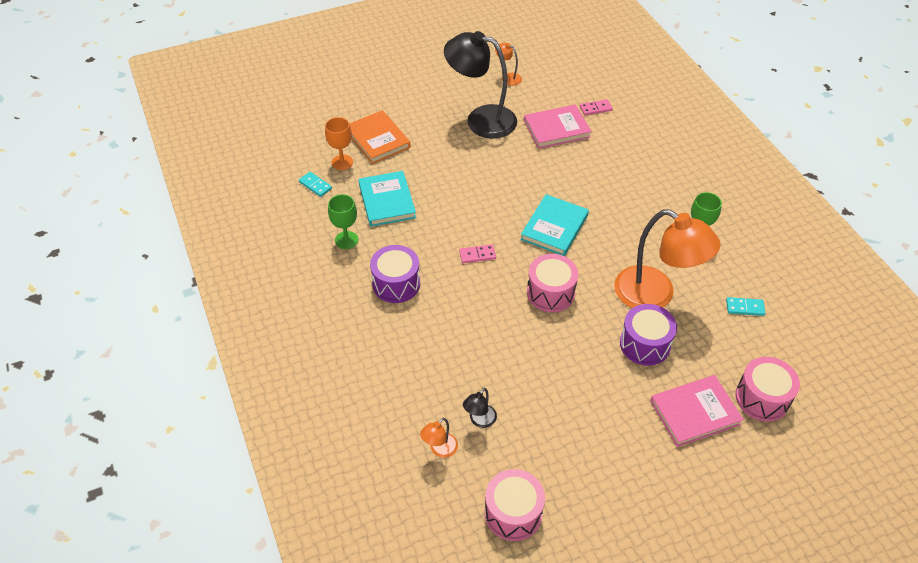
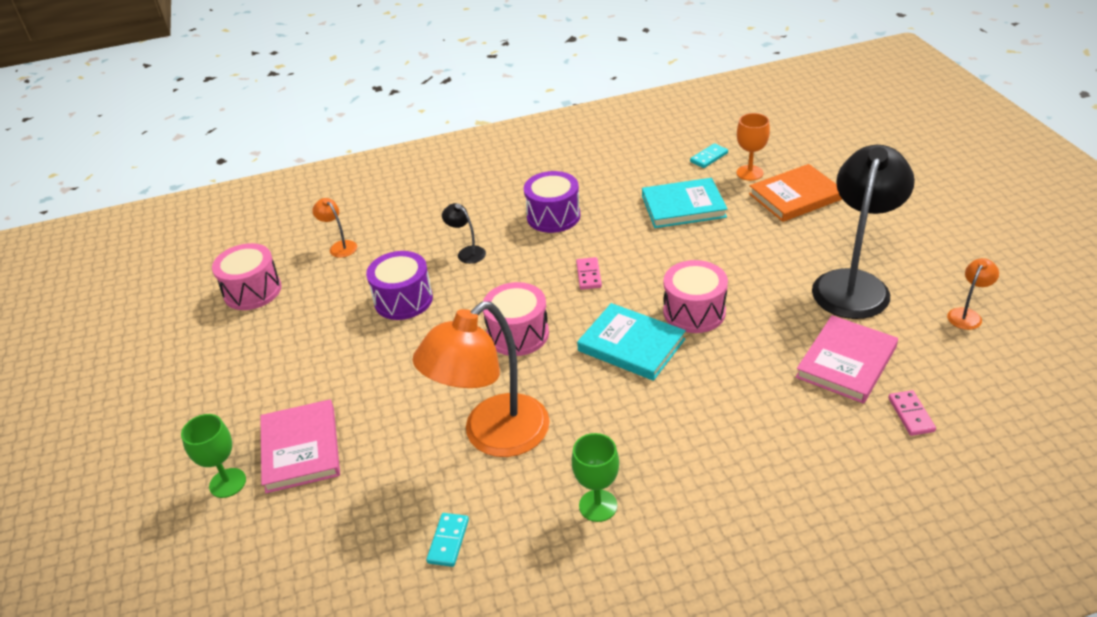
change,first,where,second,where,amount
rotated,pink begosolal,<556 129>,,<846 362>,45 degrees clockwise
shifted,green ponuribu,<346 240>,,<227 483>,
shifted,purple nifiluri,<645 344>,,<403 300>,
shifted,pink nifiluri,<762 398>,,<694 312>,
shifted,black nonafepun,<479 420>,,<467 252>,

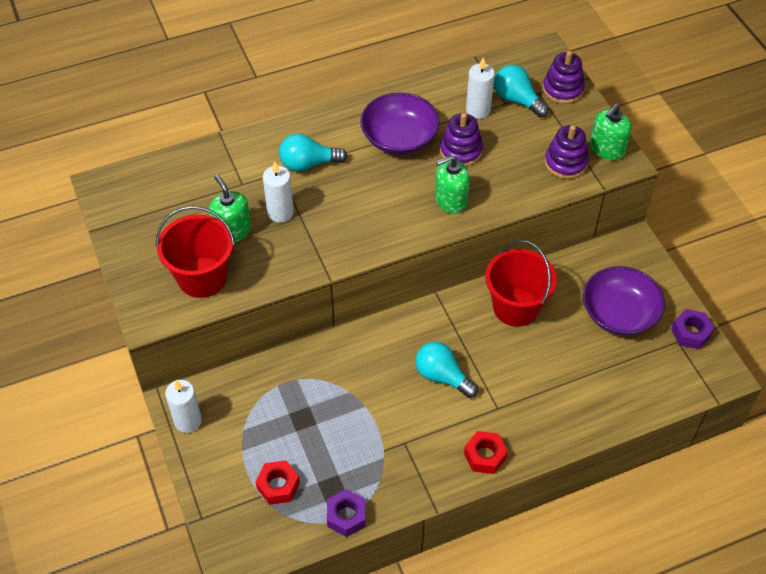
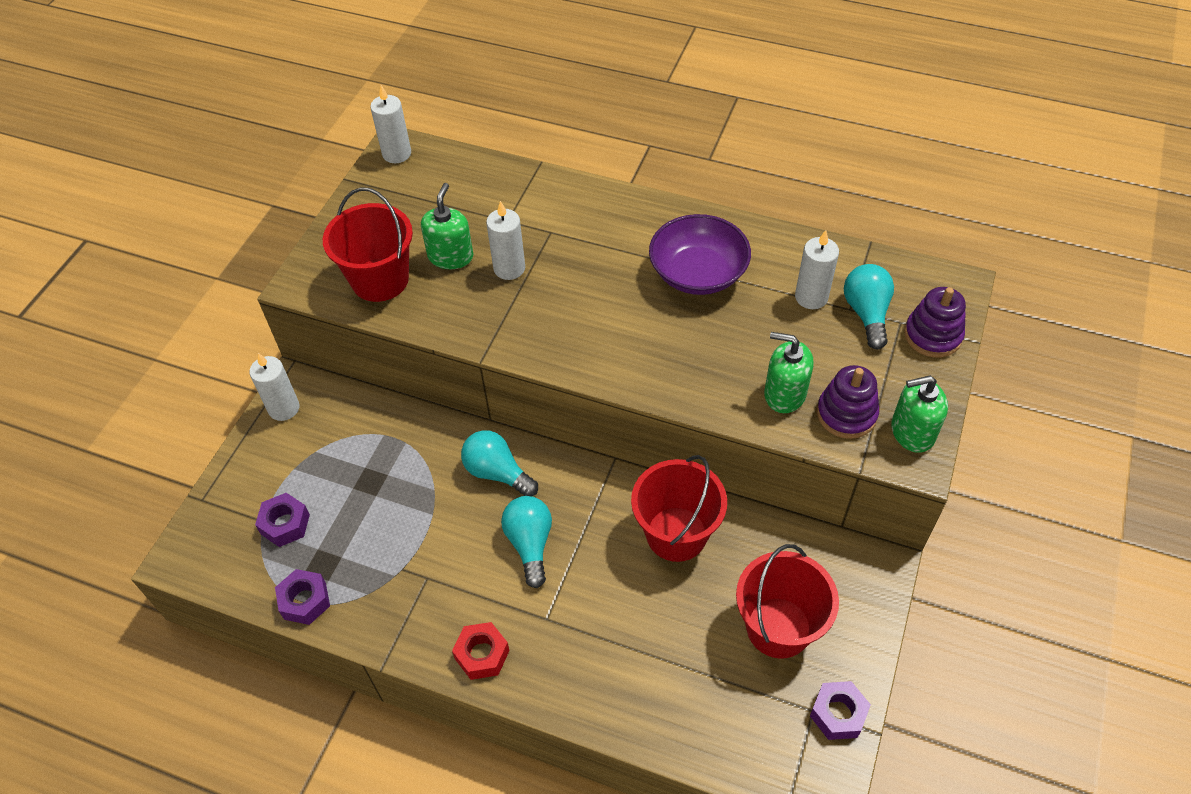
change,first,where,second,where,amount
gone,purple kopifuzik,<461 151>,,,
shifted,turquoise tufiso,<308 164>,,<497 472>,
shifted,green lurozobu,<450 200>,,<784 394>,
swapped,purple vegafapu,<619 314>,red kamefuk,<778 627>,
repainted,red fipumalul,<278 486>,purple fipumalul,<285 524>,
new,,,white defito,<397 154>,

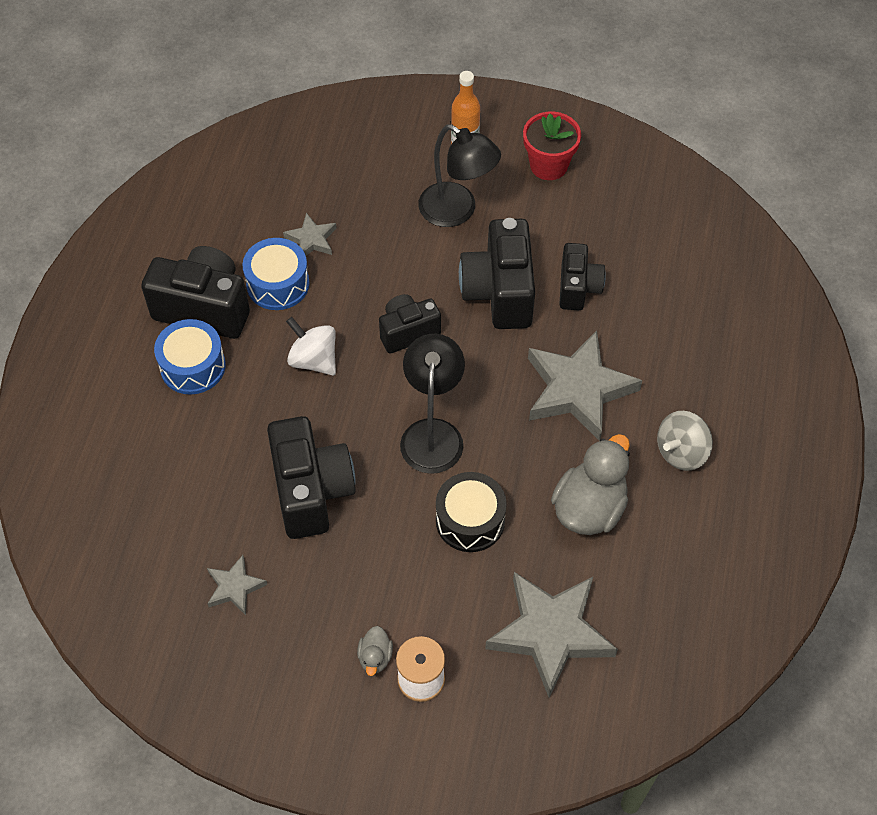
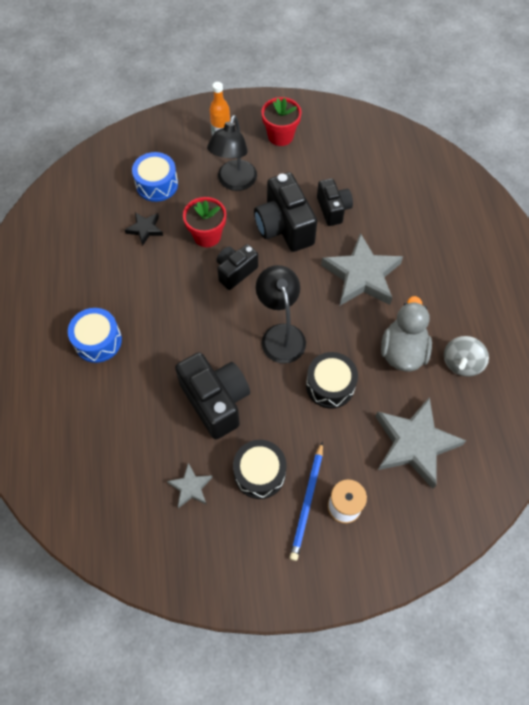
change,first,where,second,where,amount
rotated,black nonafepun,<457 211>,,<234 182>,90 degrees clockwise
repainted,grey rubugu,<311 239>,black rubugu,<145 229>,
shifted,blue nifiluri,<278 284>,,<157 184>,
gone,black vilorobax,<204 308>,,,
gone,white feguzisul,<313 360>,,,
shifted,grey feguzisul,<681 452>,,<461 363>,
swapped,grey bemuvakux,<375 657>,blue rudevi,<307 502>,
new,,,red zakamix,<207 235>,
new,,,black nifiluri,<259 473>,

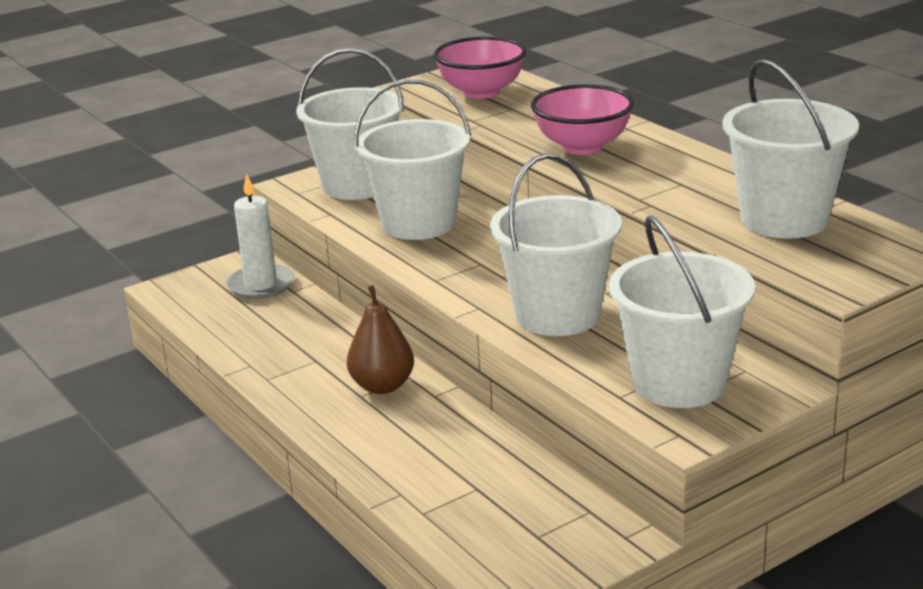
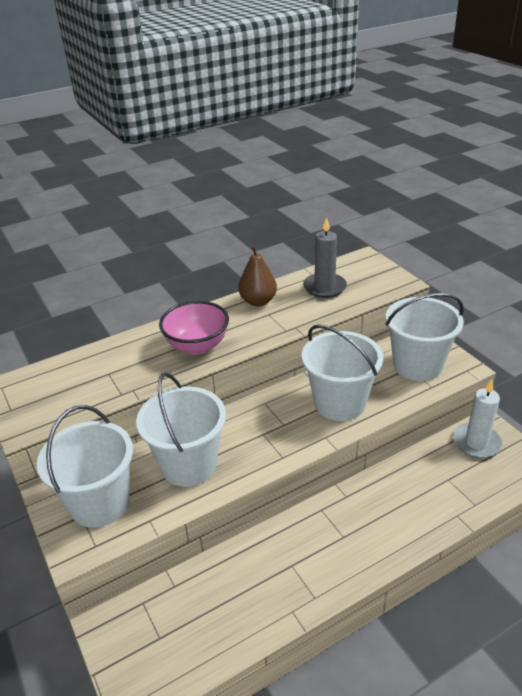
change,first,where,second,where,amount
gone,pink vegafapu,<481 92>,,,
swapped,white kamefuk,<784 219>,grey defito,<324 287>,
shifted,white defito,<261 285>,,<476 443>,
shifted,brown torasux,<382 386>,,<258 301>,

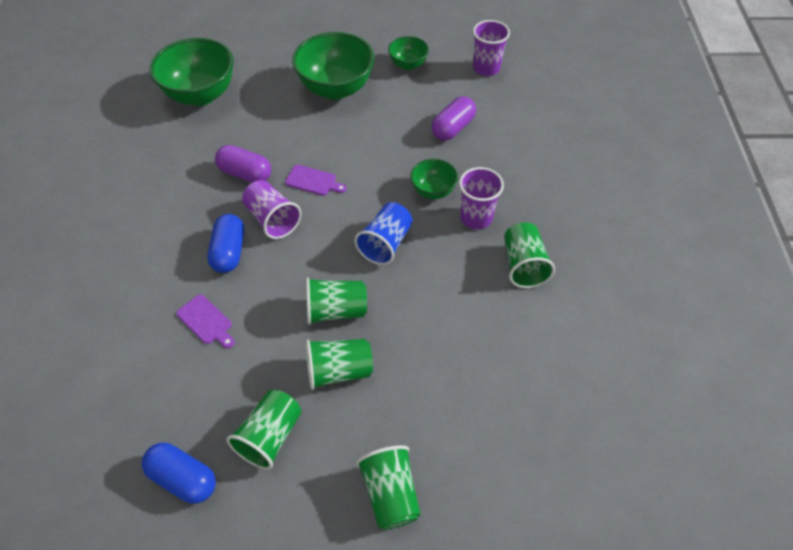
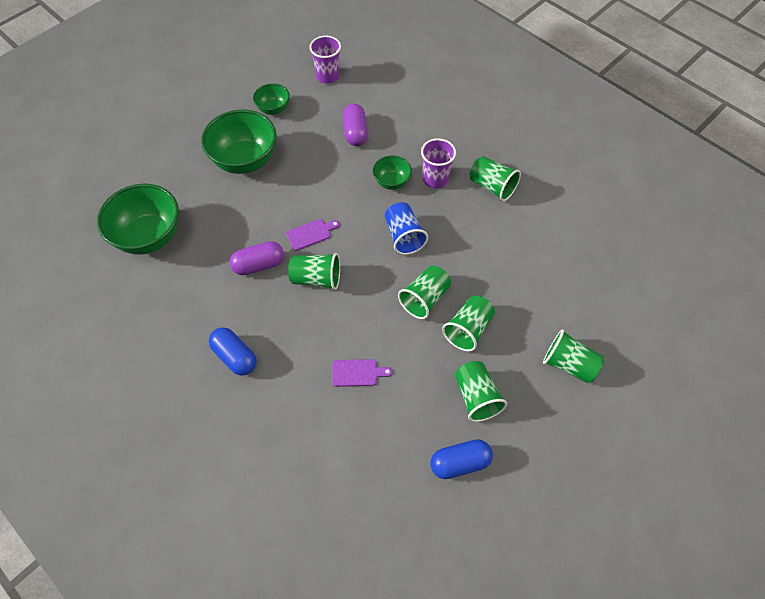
change,first,where,second,where,amount
repainted,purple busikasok,<272 219>,green busikasok,<316 279>,
shifted,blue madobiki,<229 252>,,<235 356>,

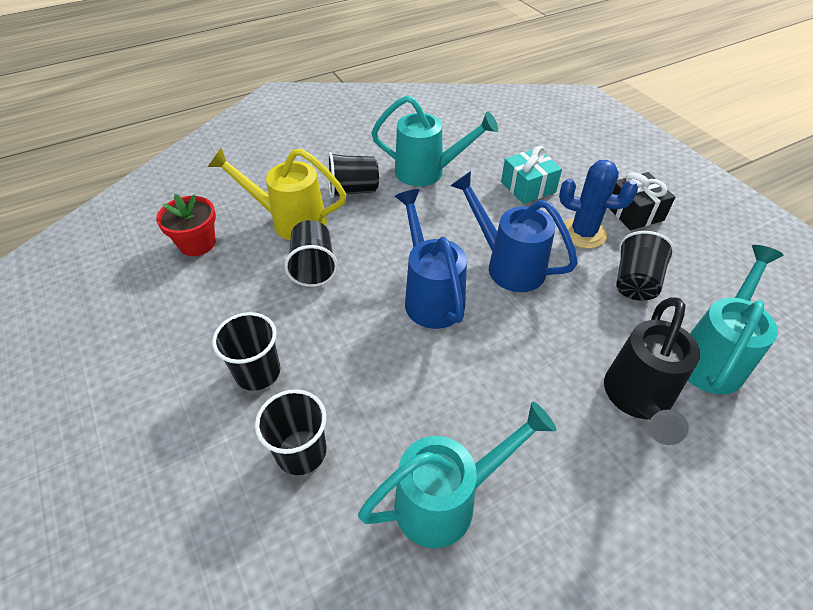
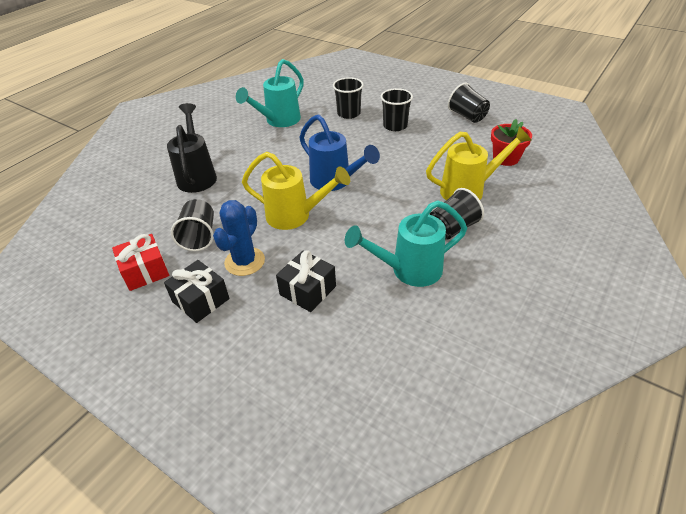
change,first,where,second,where,amount
repainted,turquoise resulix,<528 187>,black resulix,<308 290>,
rotated,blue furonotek,<583 233>,,<245 261>,60 degrees counterclockwise
repainted,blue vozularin,<507 265>,yellow vozularin,<296 216>,
shifted,black busikasok,<313 267>,,<467 116>,
gone,turquoise vozularin,<713 356>,,,
new,,,red resulix,<145 271>,

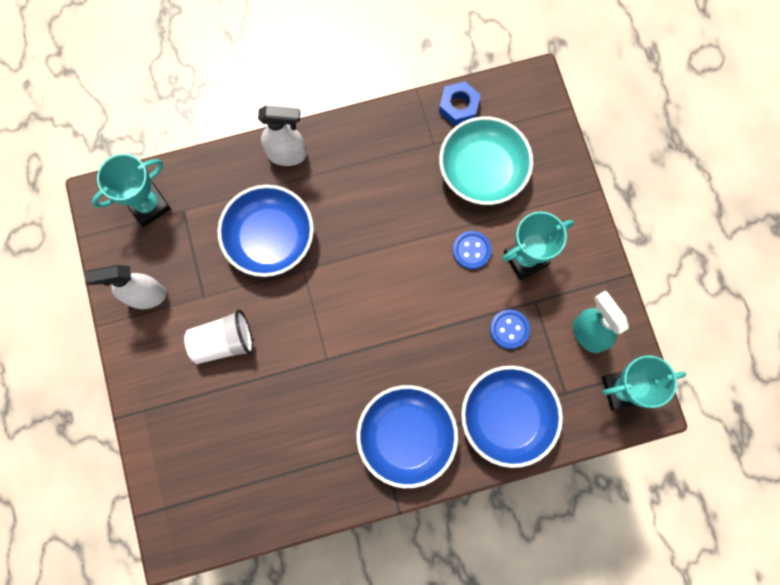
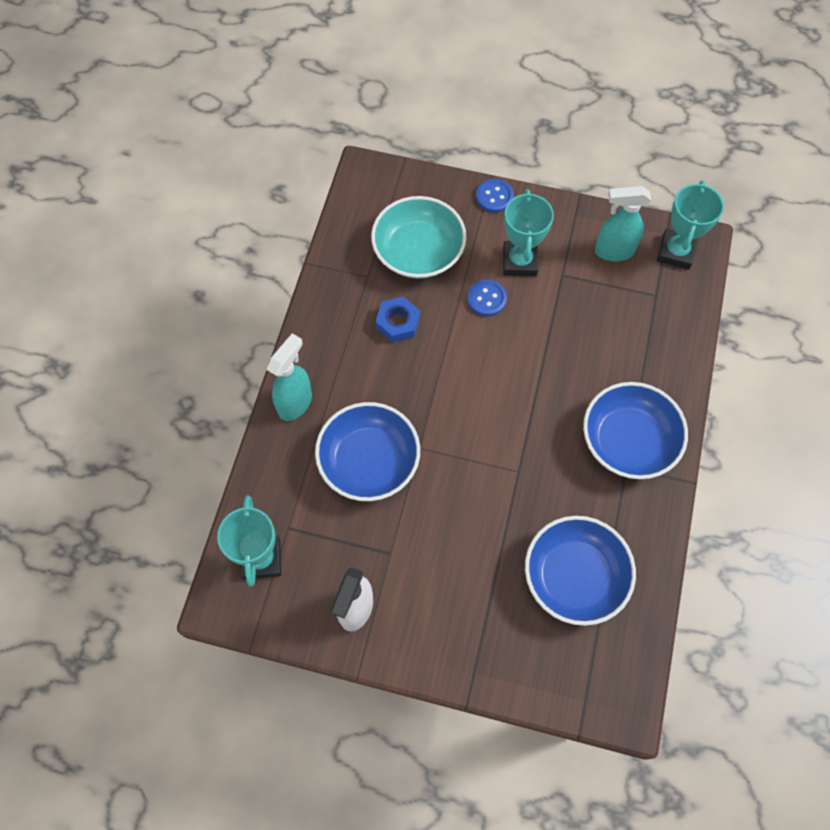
change,first,where,second,where,amount
shifted,blue fipumalul,<459 106>,,<398 323>,
repainted,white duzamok,<287 155>,turquoise duzamok,<295 403>,
shifted,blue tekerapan,<509 329>,,<494 197>,
gone,white busikasok,<224 342>,,,
shifted,blue vegafapu,<507 417>,,<574 576>,

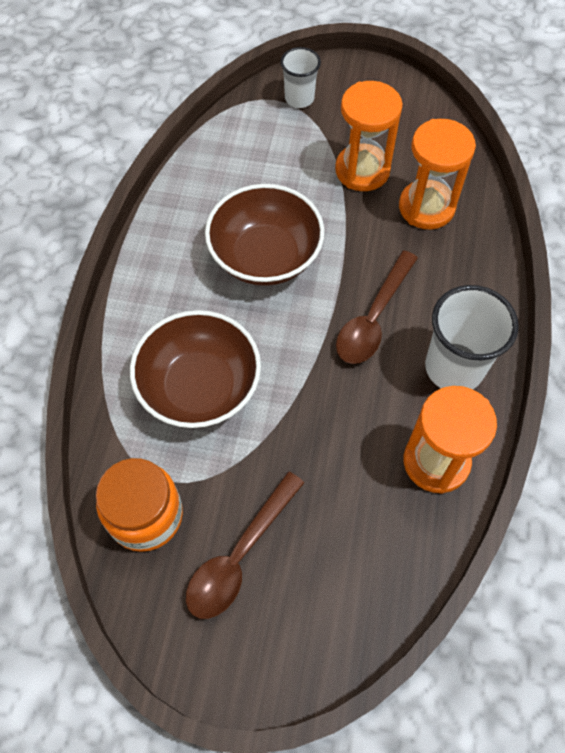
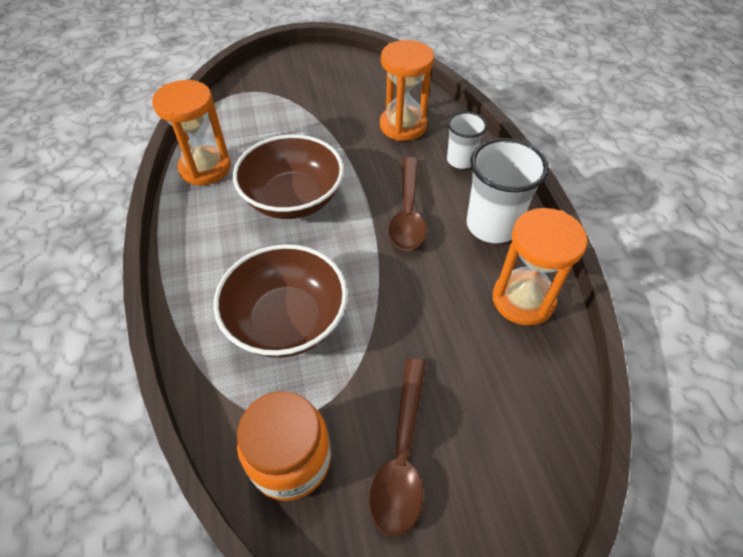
change,first,where,second,where,amount
shifted,white busikasok,<299 98>,,<460 160>,
shifted,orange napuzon,<362 170>,,<205 168>,

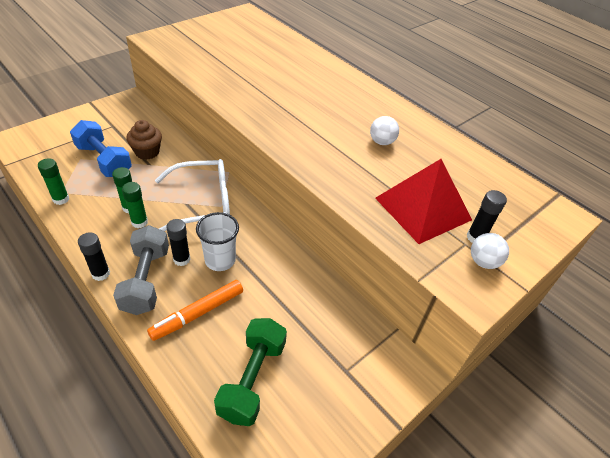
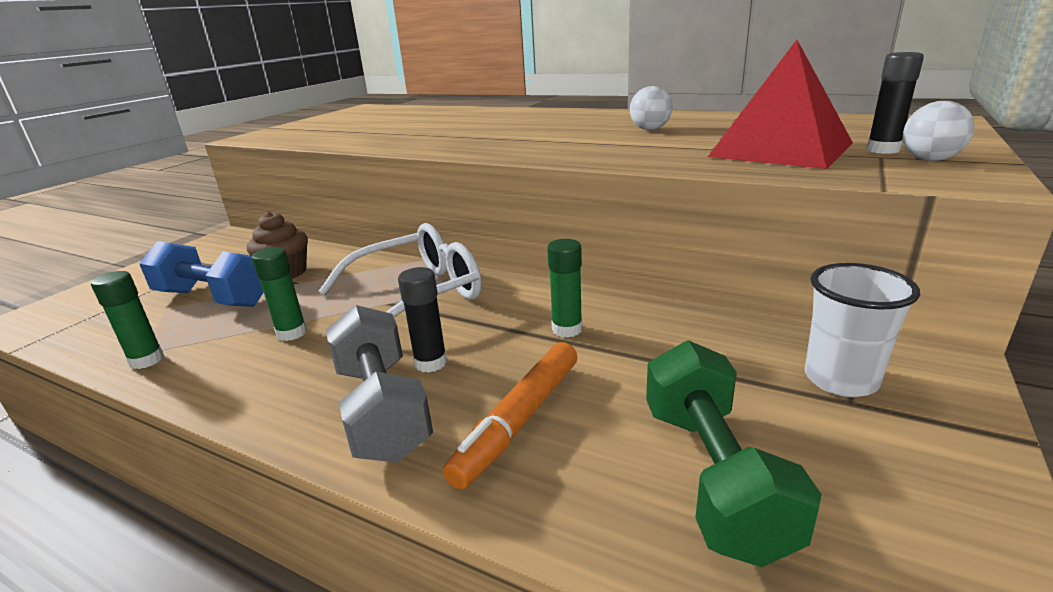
change,first,where,second,where,amount
shifted,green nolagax,<139 222>,,<567 329>,
shifted,white busikasok,<220 260>,,<840 379>,
gone,black nolagax,<101 273>,,,

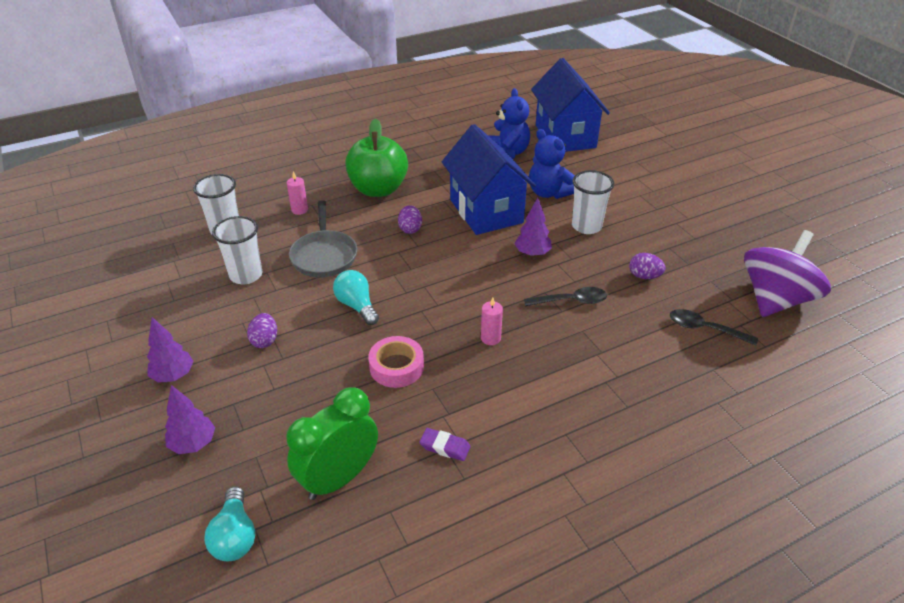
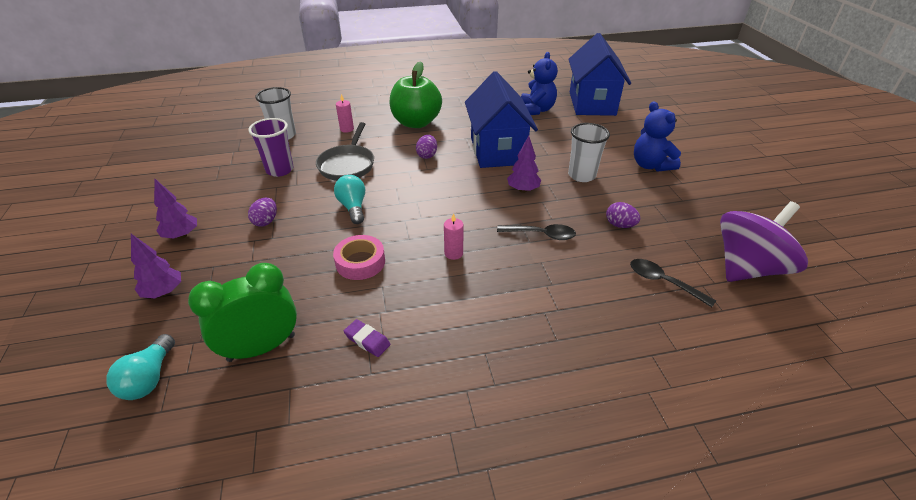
change,first,where,second,where,amount
shifted,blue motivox,<549 193>,,<650 165>,
repainted,white busikasok,<246 275>,purple busikasok,<280 170>,

